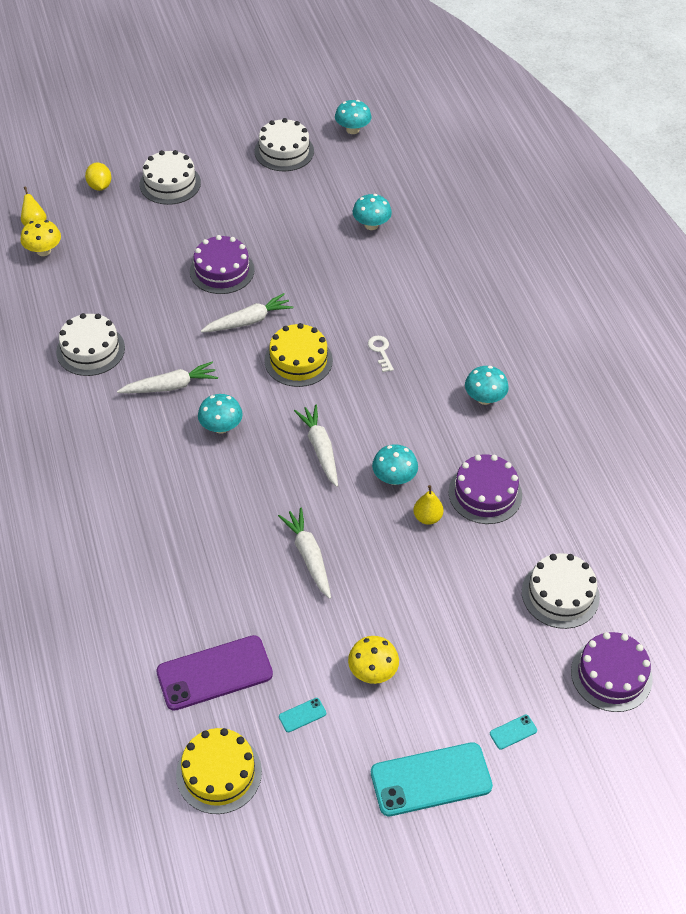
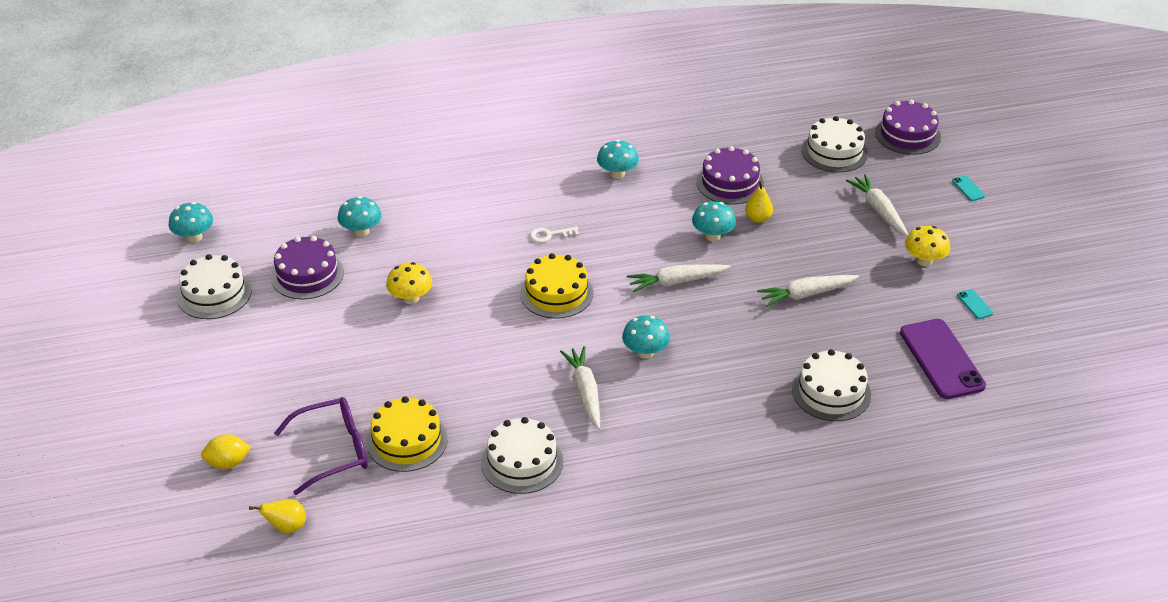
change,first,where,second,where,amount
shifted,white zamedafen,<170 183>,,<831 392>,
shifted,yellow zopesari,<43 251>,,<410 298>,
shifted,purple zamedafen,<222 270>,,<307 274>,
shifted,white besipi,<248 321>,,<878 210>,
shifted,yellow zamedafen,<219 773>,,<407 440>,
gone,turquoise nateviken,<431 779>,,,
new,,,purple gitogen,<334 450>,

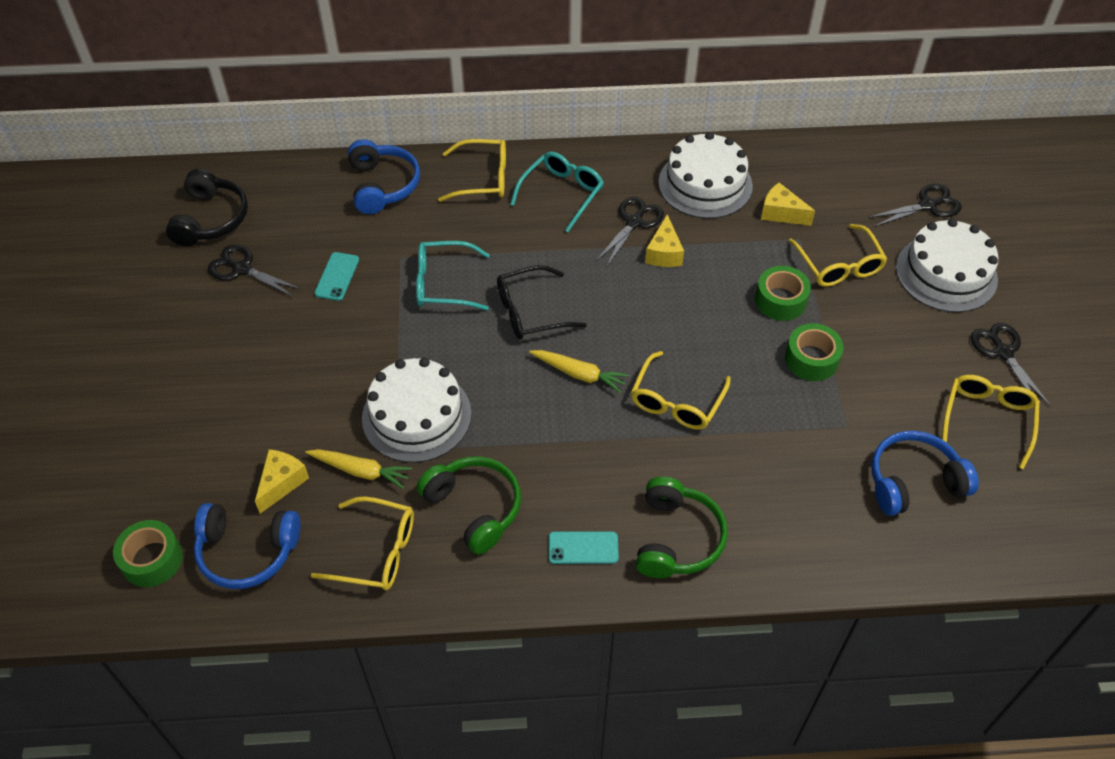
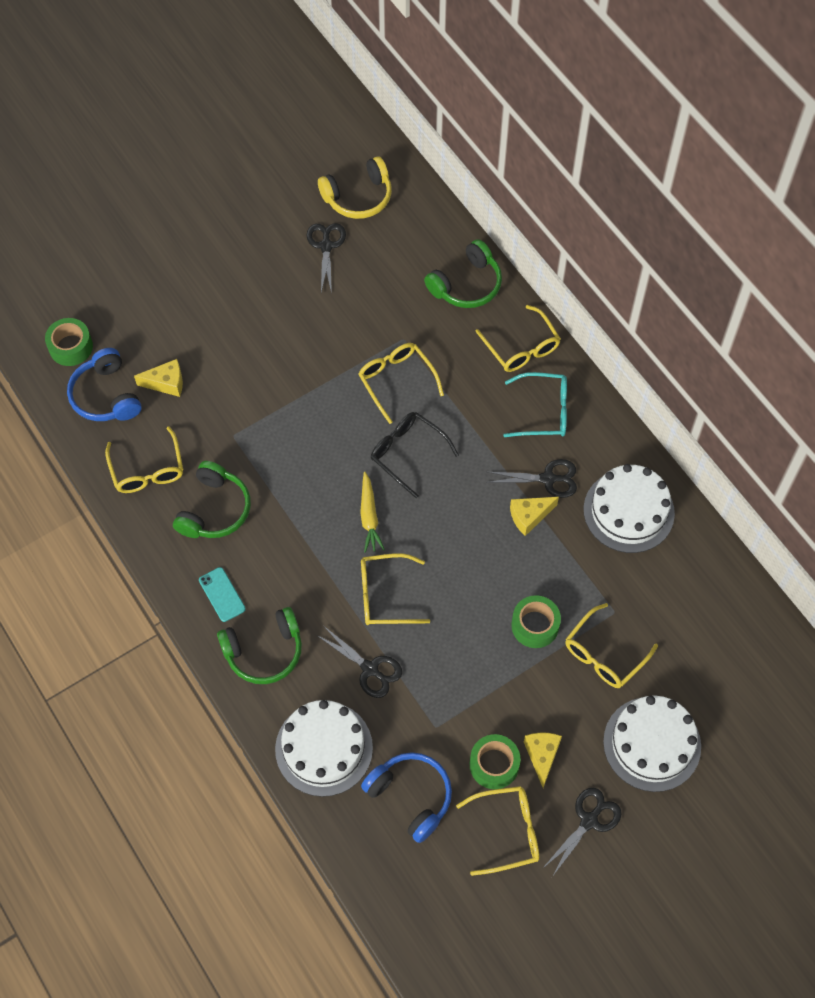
change,first,where,second,where,amount
repainted,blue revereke,<383 185>,green revereke,<466 285>,
repainted,black revereke,<211 219>,yellow revereke,<358 197>,
shifted,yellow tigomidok,<781 213>,,<542 756>,
shifted,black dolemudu,<928 205>,,<370 669>,
repainted,turquoise gitogen,<443 284>,yellow gitogen,<396 381>,
gone,turquoise nateviken,<337 276>,,,
shifted,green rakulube,<811 359>,,<494 765>,
shifted,white zamedafen,<416 416>,,<324 748>,
gone,yellow besipi,<361 471>,,,

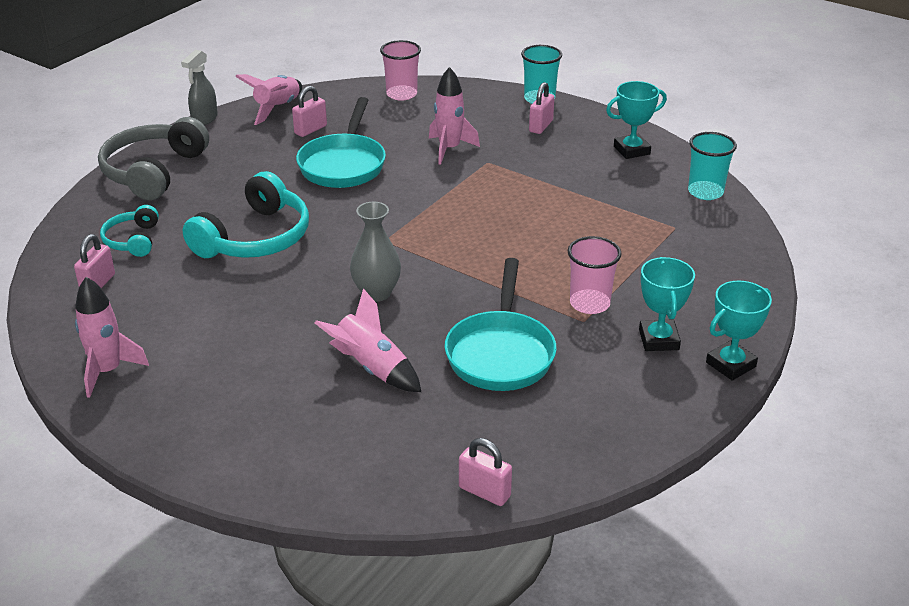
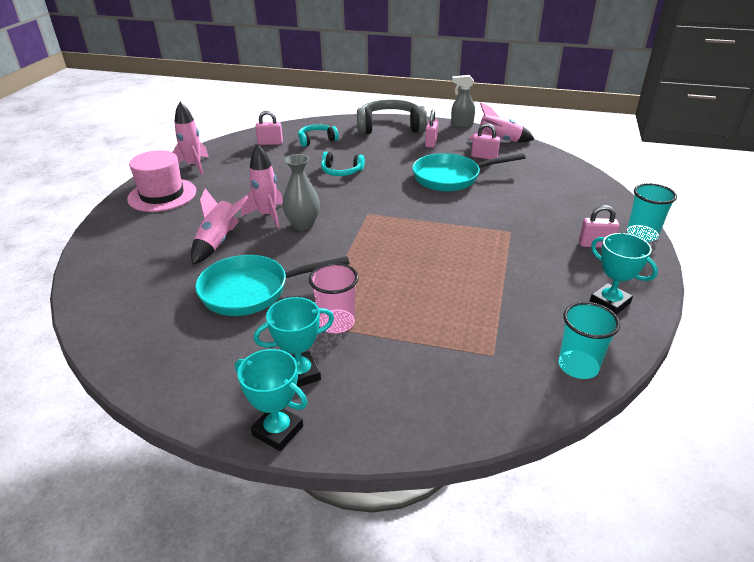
change,first,where,second,where,amount
gone,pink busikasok,<401 94>,,,
shifted,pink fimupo,<449 149>,,<267 215>,
scaled,turquoise revereke,<255 238>,,<341 171>,x0.54
shifted,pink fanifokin,<484 492>,,<431 143>,
new,,,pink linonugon,<162 195>,

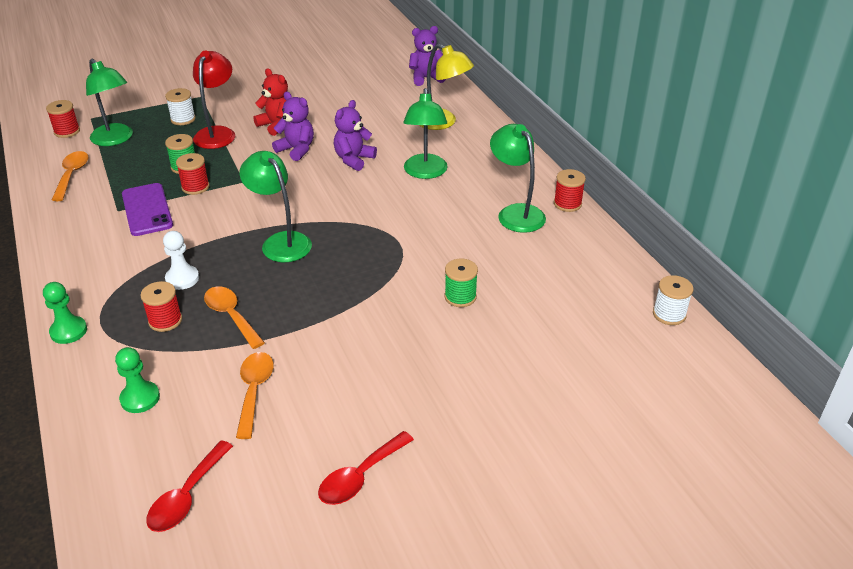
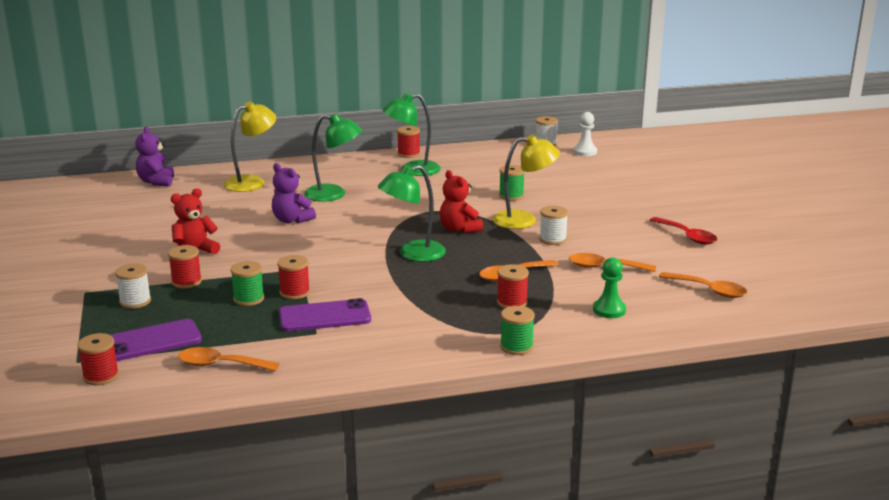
change,first,where,second,where,amount
swapped,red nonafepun,<217 133>,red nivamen,<186 282>,
swapped,green nonafepun,<115 139>,purple nateviken,<151 341>,
gone,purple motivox,<296 150>,,,
shifted,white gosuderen,<182 278>,,<585 152>,
swapped,green gosuderen,<68 331>,green nivamen,<516 347>,
repainted,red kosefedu,<187 496>,orange kosefedu,<709 290>,
new,,,yellow nonafepun,<524 220>,
new,,,red motivox,<459 229>,
new,,,white nivamen,<552 239>,

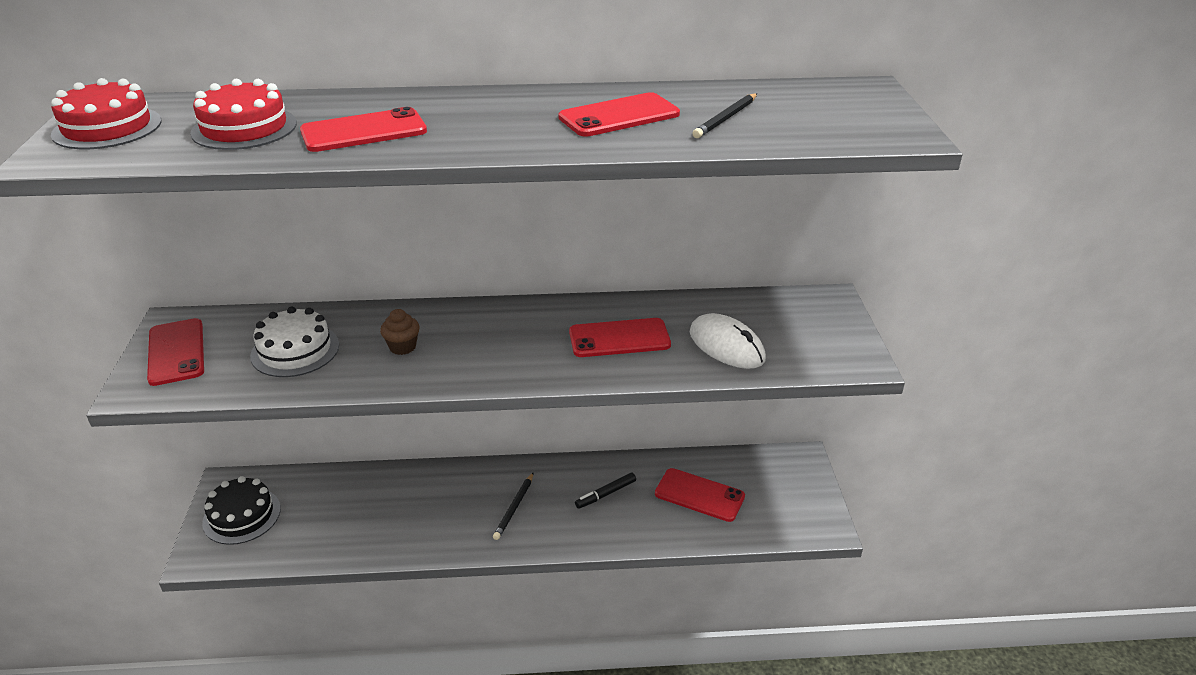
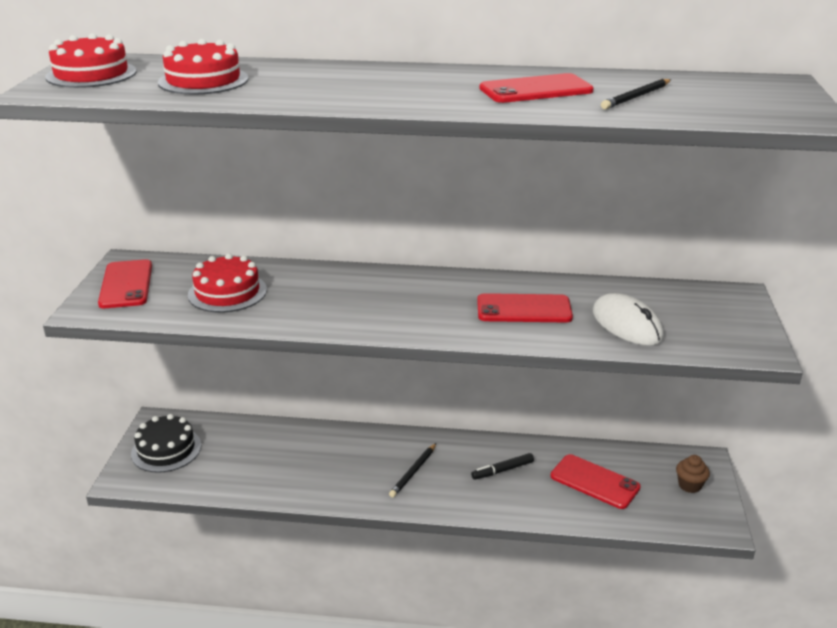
change,first,where,second,where,amount
gone,red nateviken,<364 131>,,,
repainted,white zamedafen,<295 350>,red zamedafen,<227 292>,
shifted,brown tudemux,<402 347>,,<689 485>,

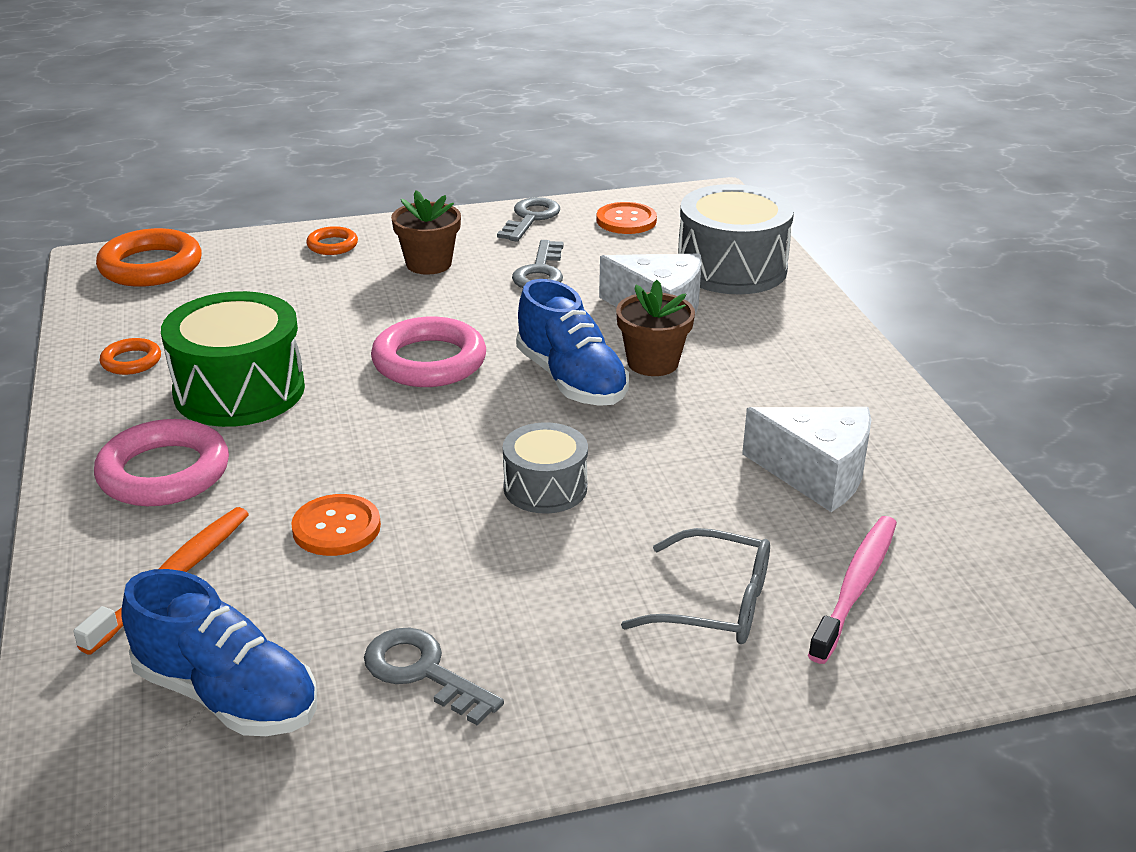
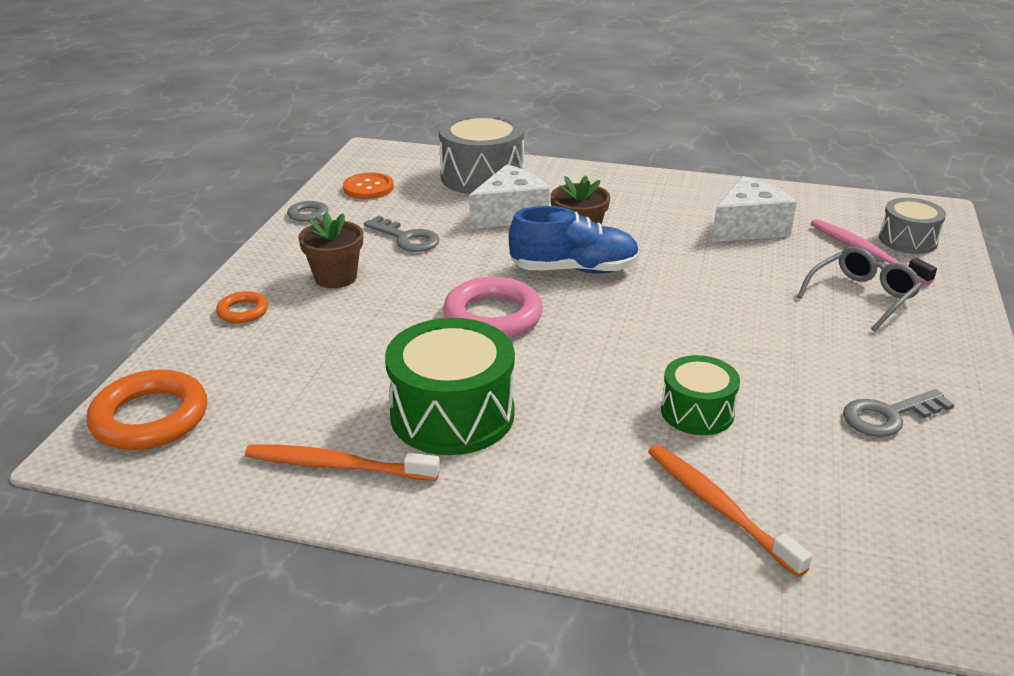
change,first,where,second,where,amount
swapped,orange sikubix,<131 361>,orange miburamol,<336 465>,
gone,pink sikubix,<164 472>,,,
shifted,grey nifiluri,<545 487>,,<908 240>,
swapped,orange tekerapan,<336 528>,green nifiluri,<697 412>,
gone,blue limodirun,<227 695>,,,

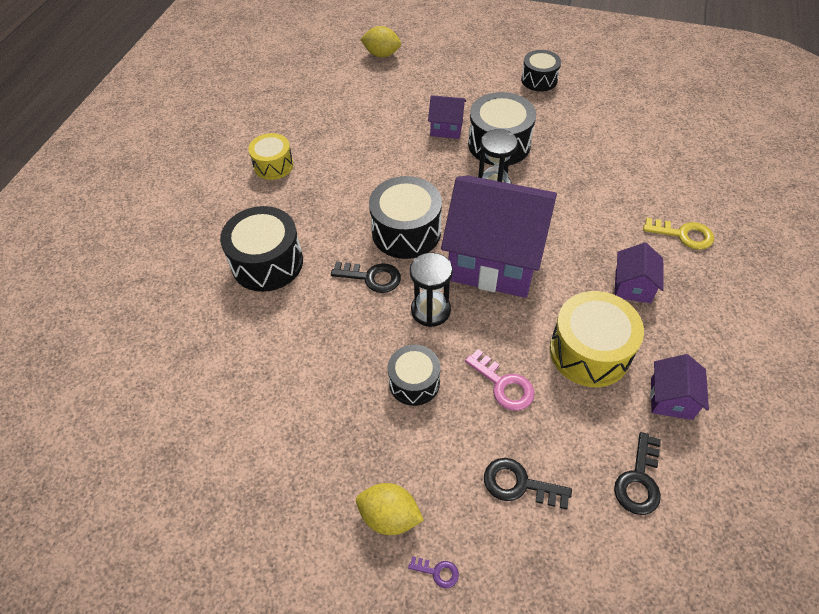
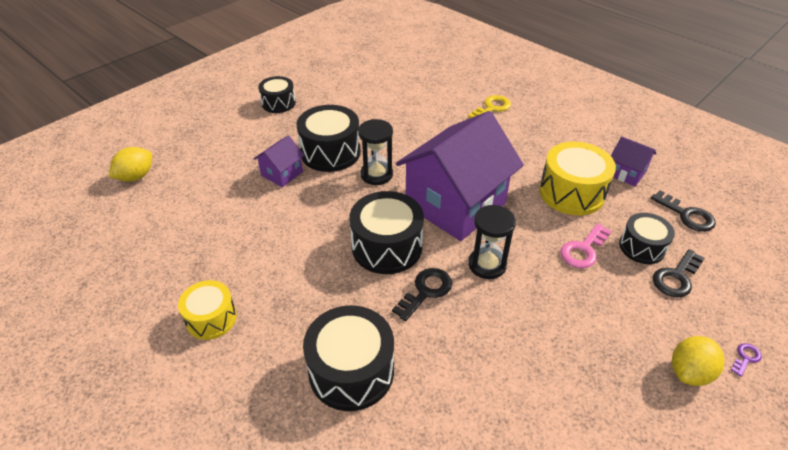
change,first,where,second,where,amount
gone,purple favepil,<632 286>,,,
shifted,black nifiluri,<414 382>,,<642 247>,
rotated,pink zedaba,<503 385>,,<583 250>,150 degrees clockwise

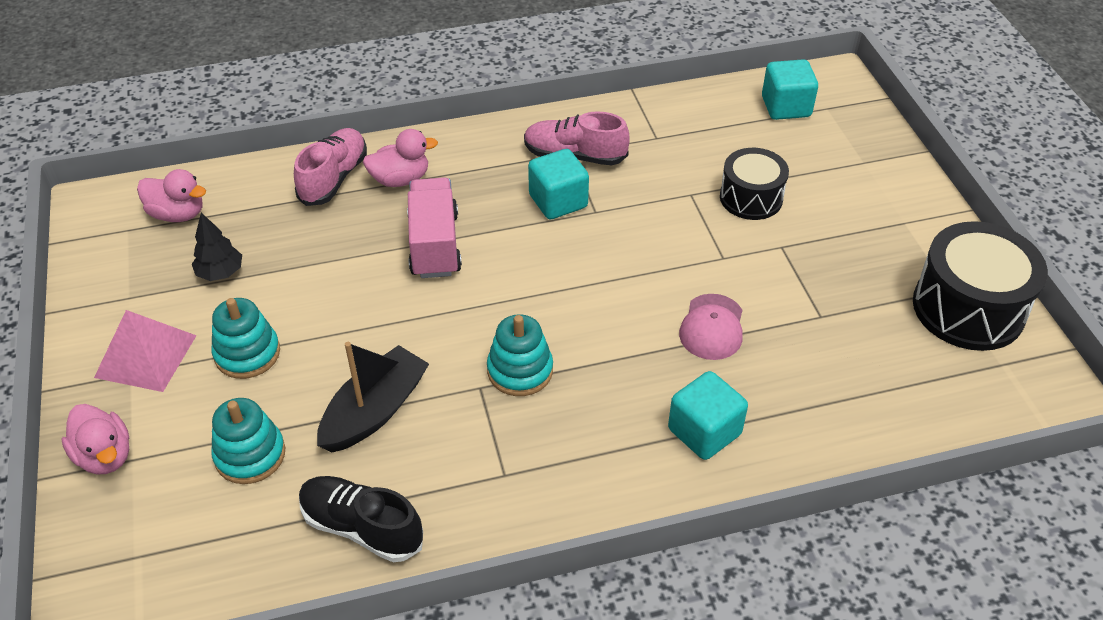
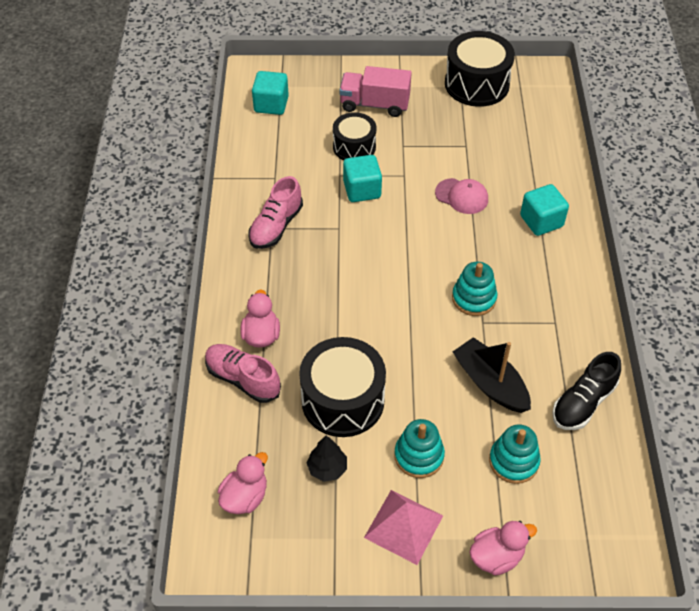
change,first,where,second,where,amount
shifted,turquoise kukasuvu,<558 201>,,<362 190>,
shifted,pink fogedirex,<435 245>,,<374 104>,
new,,,black nifiluri,<342 400>,

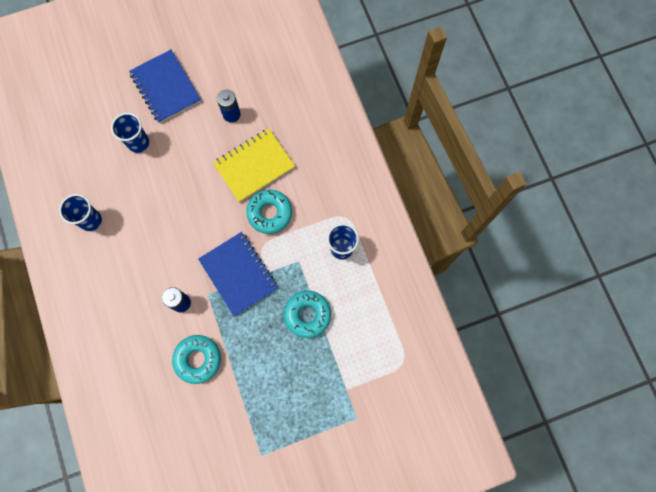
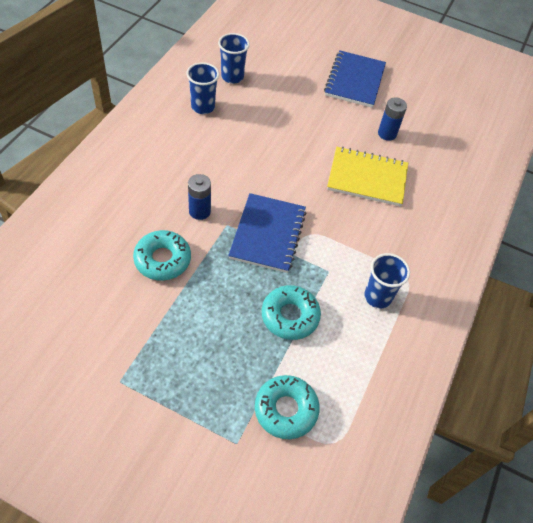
change,first,where,second,where,amount
shifted,blue busikasok,<138 143>,,<232 77>,
shifted,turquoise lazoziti,<269 213>,,<286 409>,

